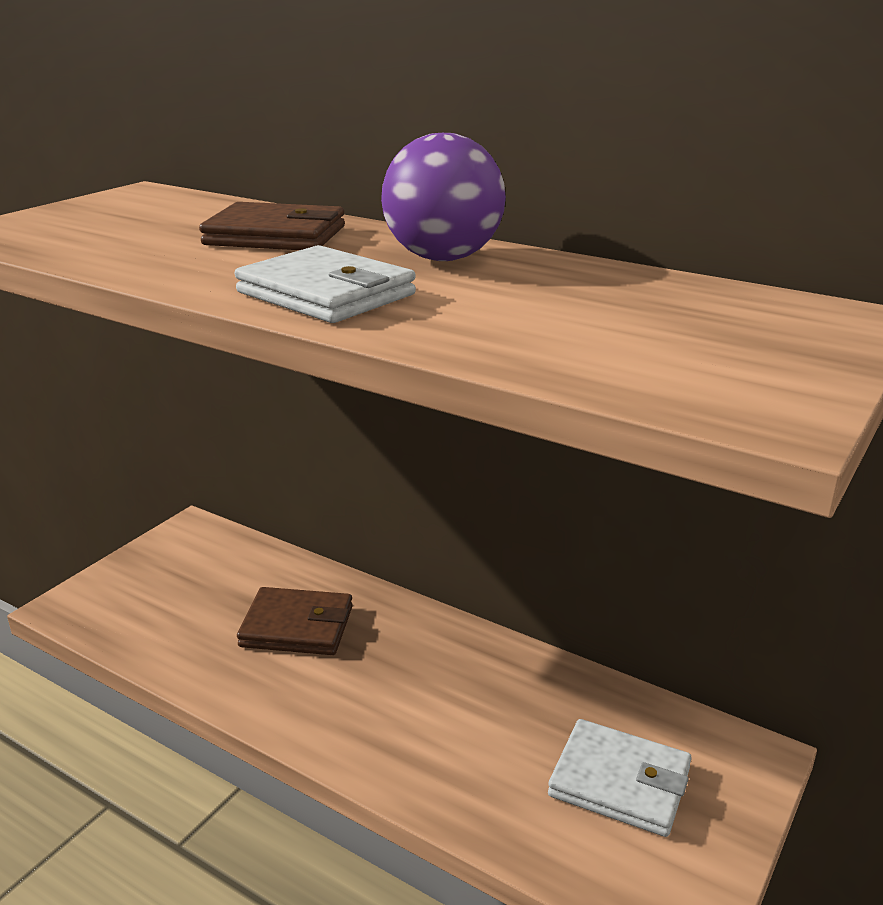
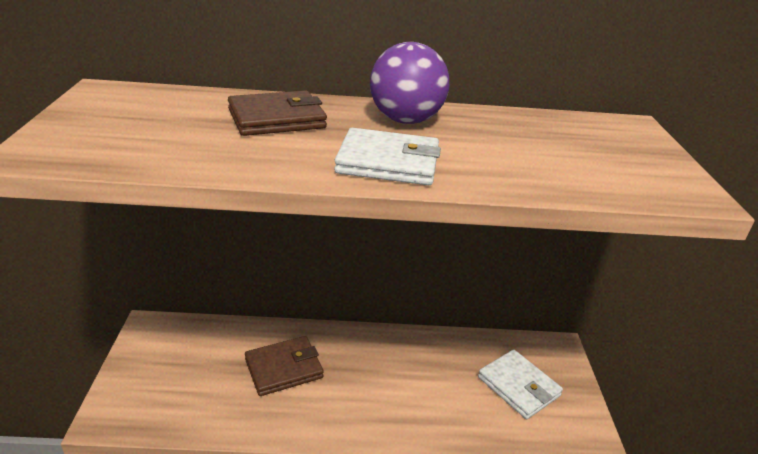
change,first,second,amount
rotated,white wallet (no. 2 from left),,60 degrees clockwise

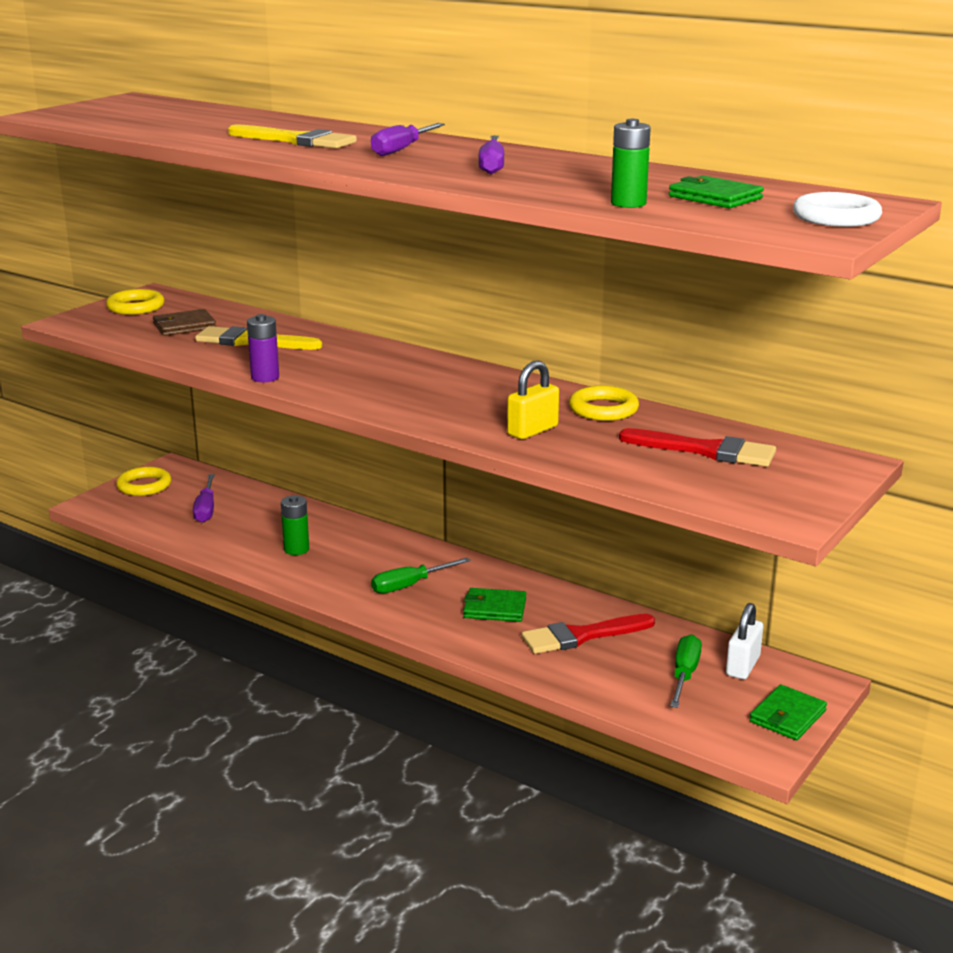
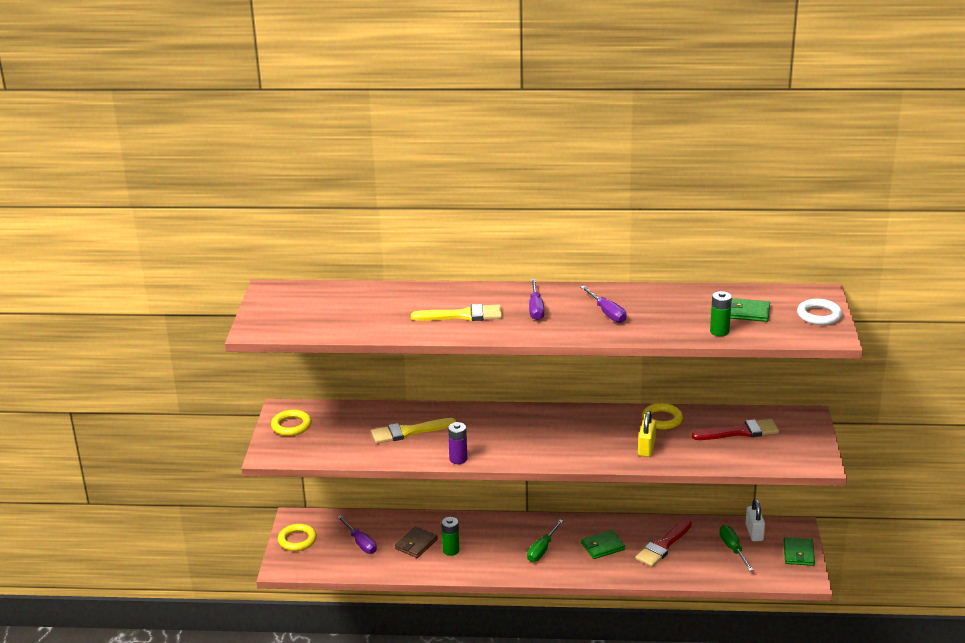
change,first,second,amount
shifted,brown wallet,,

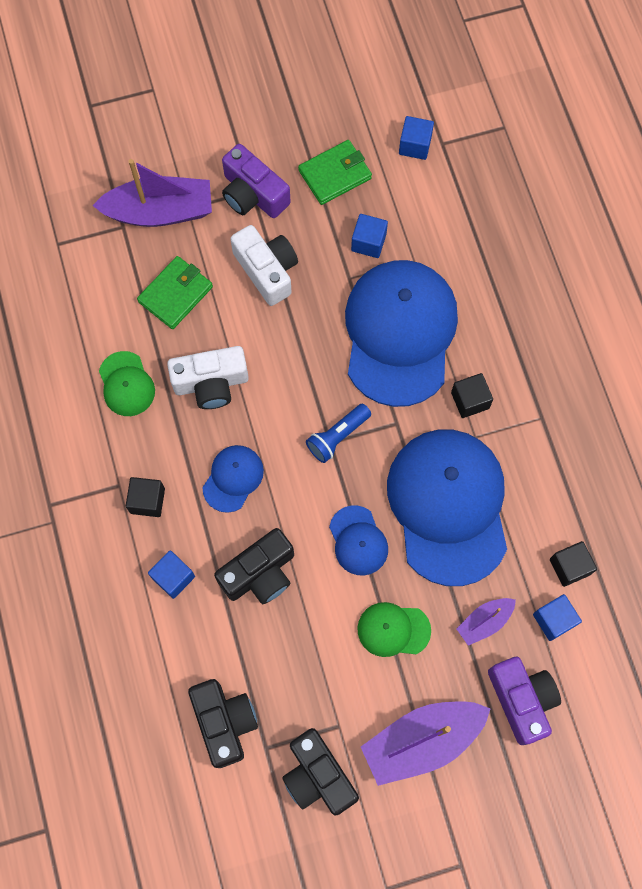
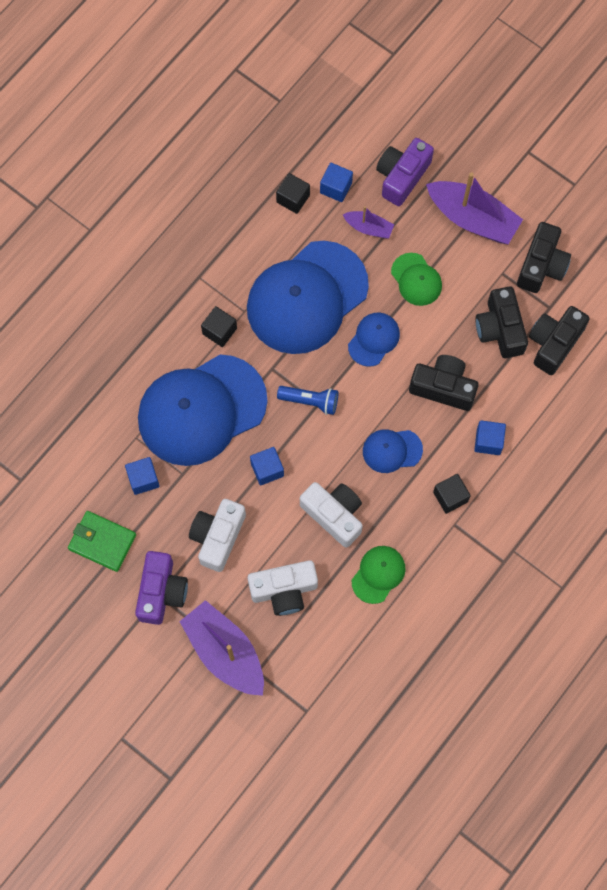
change,first,second,amount
swapped,green wallet (no. 1 from left),white camera (no. 2 from left),
shifted,blue cube (no. 3 from left in the first image),blue cube (no. 2 from left),
new,,black camera (no. 2 from left),

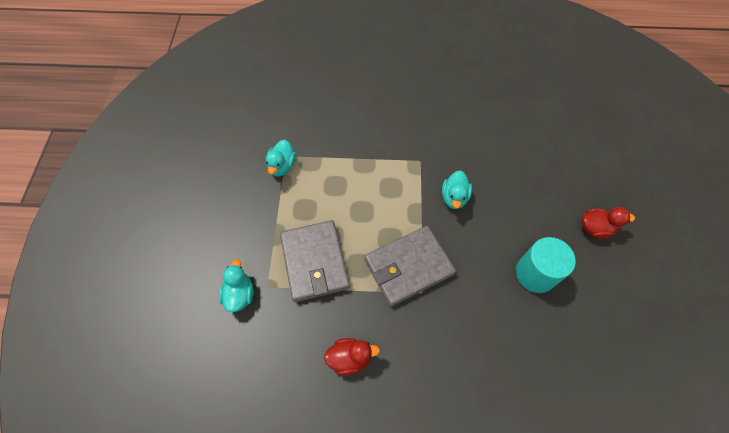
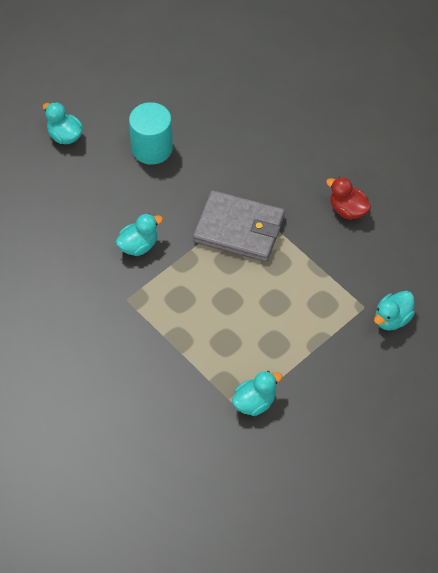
change,first,second,amount
gone,grey wallet (no. 1 from left),,
repainted,red duck (no. 2 from left),turquoise duck (no. 1 from left),

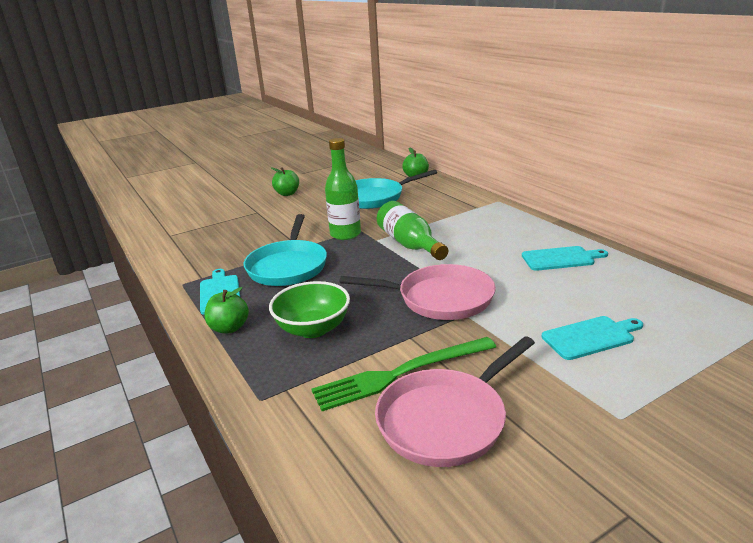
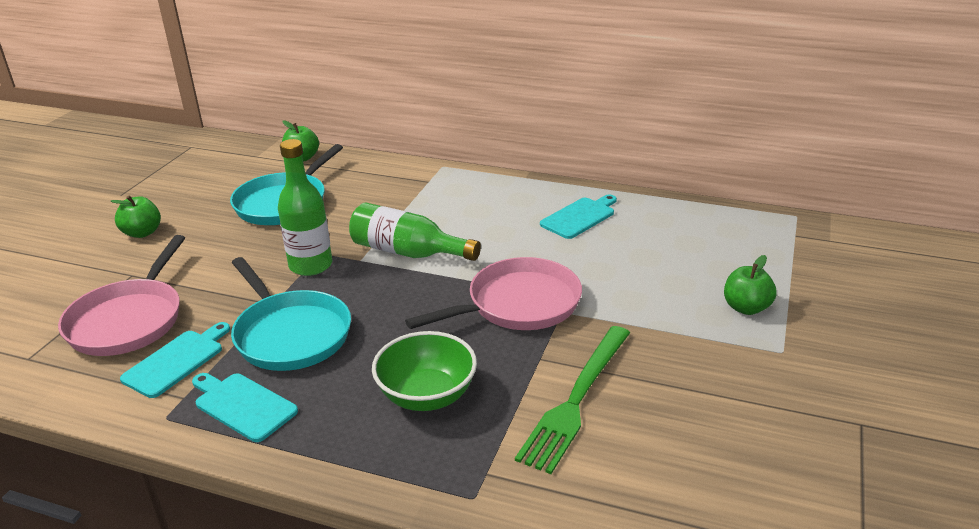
change,first,second,amount
shifted,green apple (no. 1 from left in the first image),green apple (no. 3 from left),
shifted,pink pan (no. 2 from left in the first image),pink pan (no. 1 from left),
shifted,turquoise cutting board (no. 3 from left in the first image),turquoise cutting board (no. 1 from left),

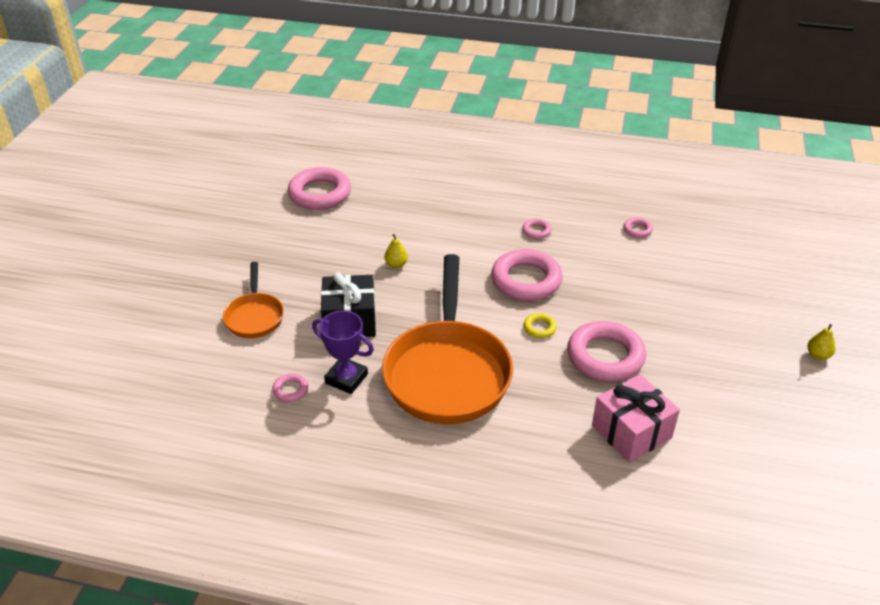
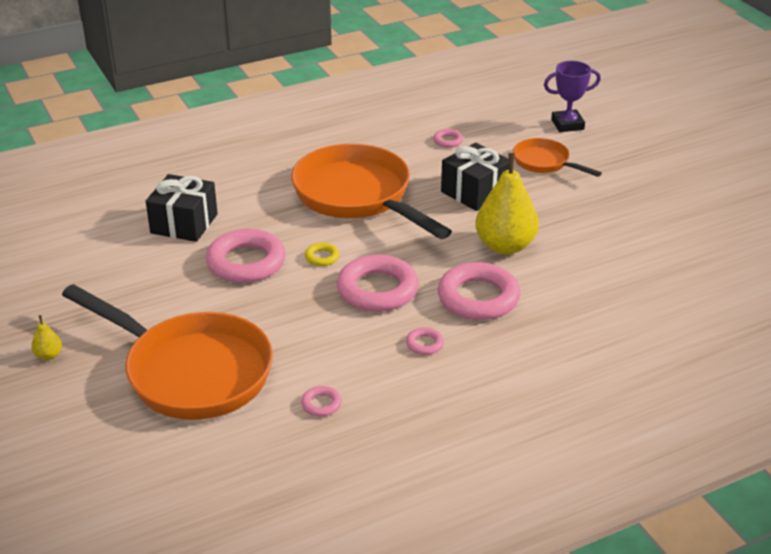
change,first,second,amount
shifted,pink ring (no. 2 from left in the first image),pink ring (no. 6 from left),
shifted,purple trophy,,
scaled,yellow pear (no. 1 from left in the first image),yellow pear (no. 2 from left),x2.39
repainted,pink gift,black gift (no. 1 from left),
new,,orange pan (no. 1 from left),

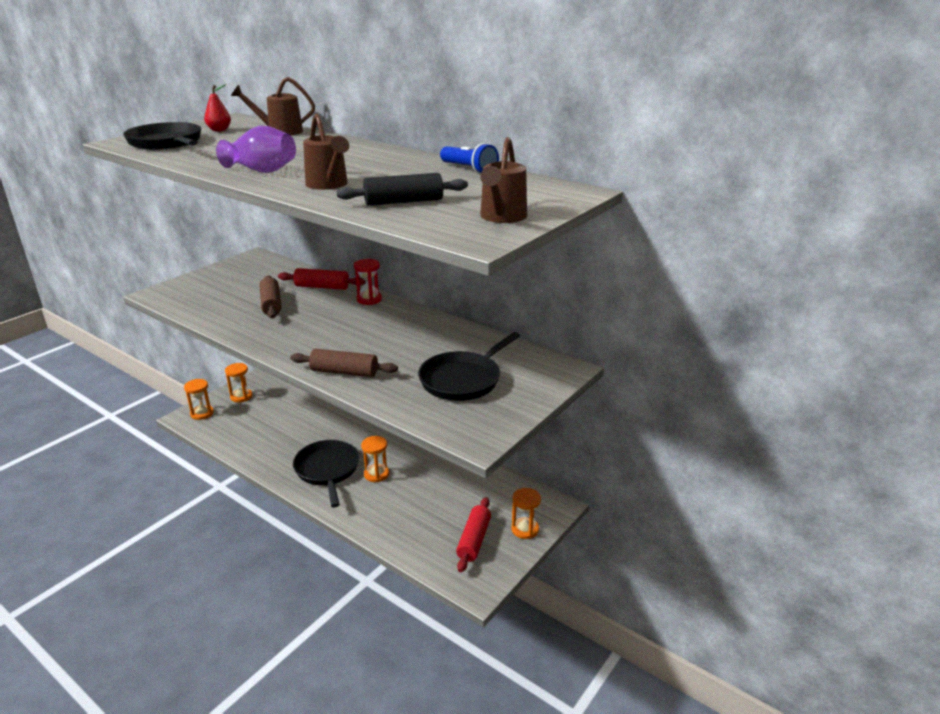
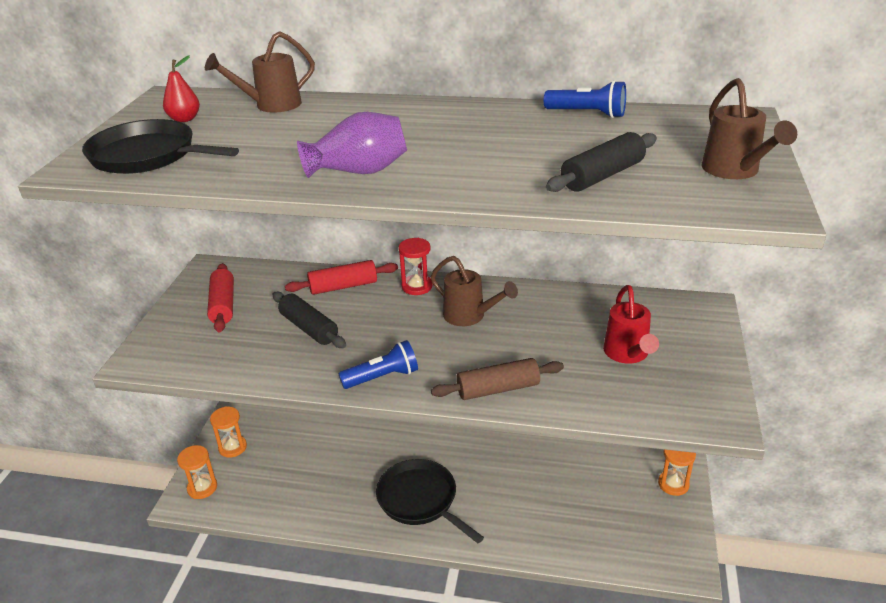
change,first,second,amount
repainted,brown rolling pin (no. 1 from left),black rolling pin (no. 1 from left),
shifted,brown watering can (no. 2 from left),,
gone,orange hourglass (no. 3 from left),,
swapped,black pan (no. 3 from left),red watering can,
shifted,red rolling pin (no. 2 from left in the first image),red rolling pin (no. 1 from left),
new,,blue flashlight (no. 1 from left),

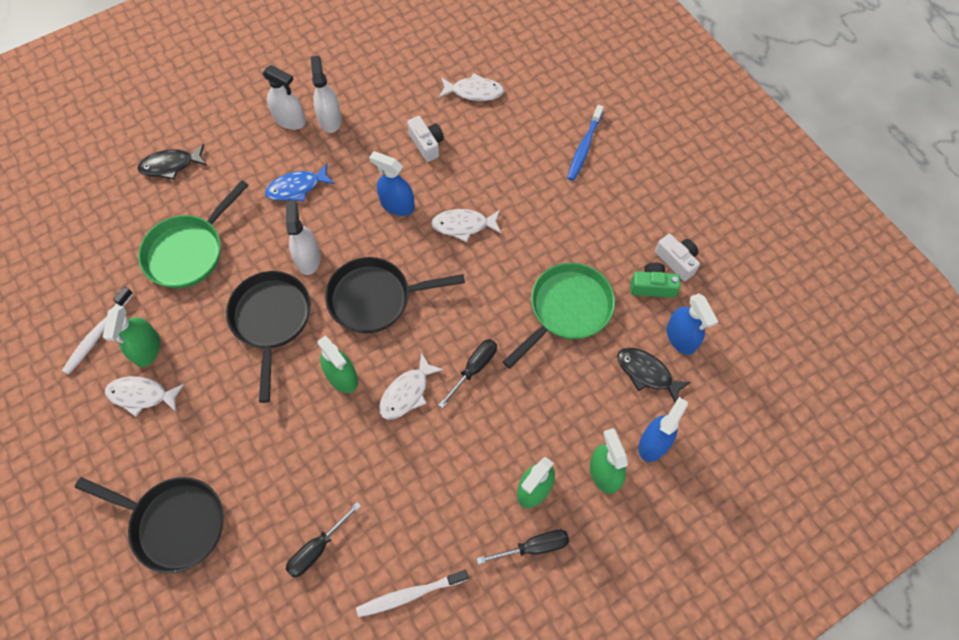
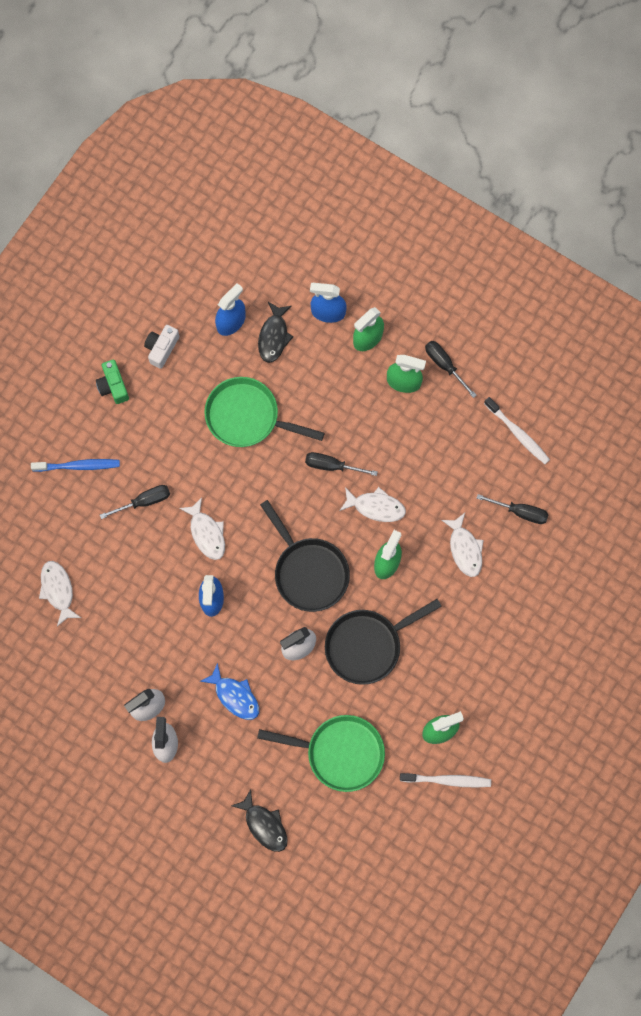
change,first,second,amount
gone,black pan (no. 1 from left),,
shifted,white fish (no. 1 from left in the first image),white fish (no. 4 from left),
gone,white camera (no. 1 from left),,
shifted,green camera,,
new,,black screwdriver (no. 1 from left),

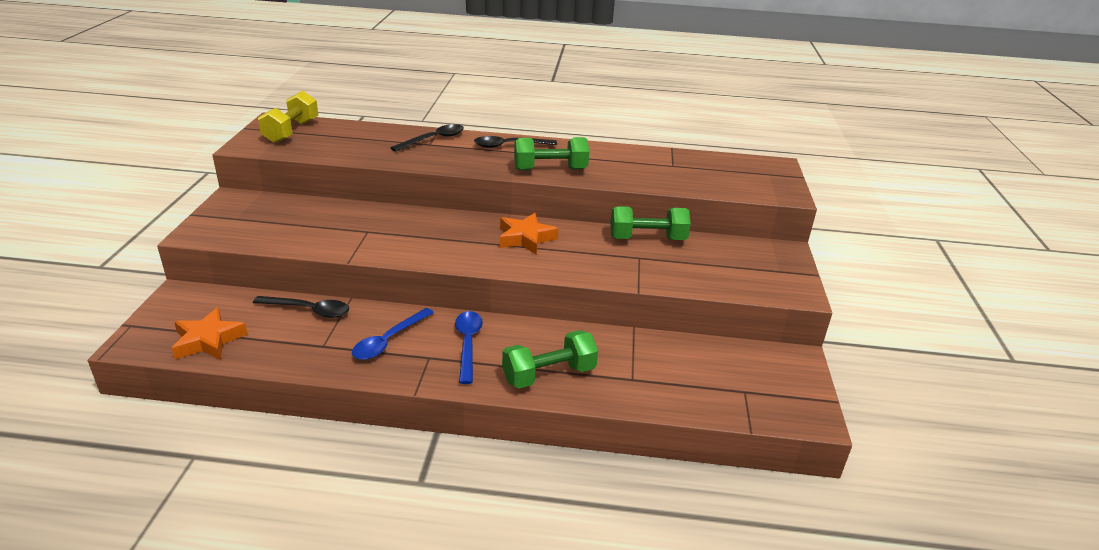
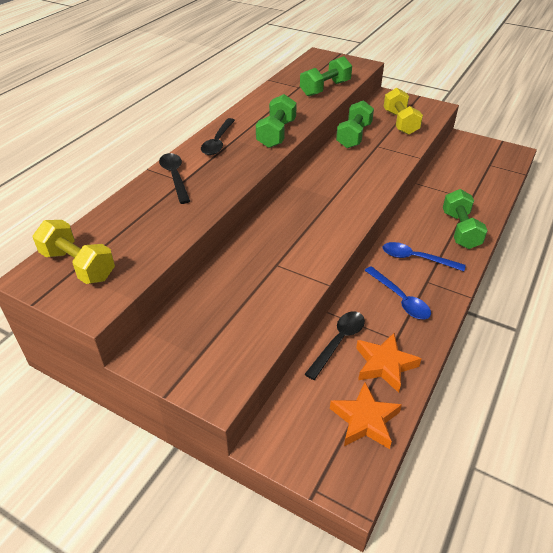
change,first,second,amount
shifted,orange star (no. 2 from left),,
new,,green dumbbell (no. 2 from left),
new,,yellow dumbbell (no. 2 from left),

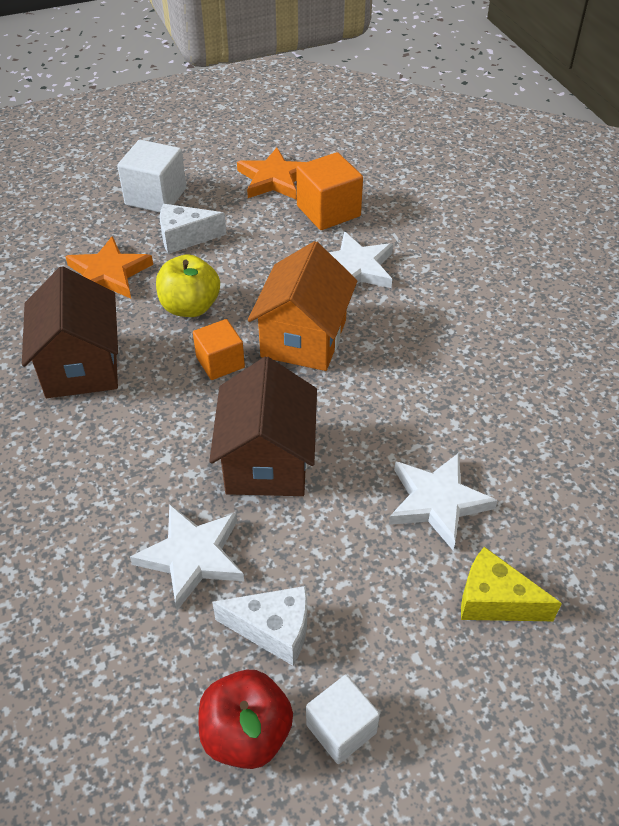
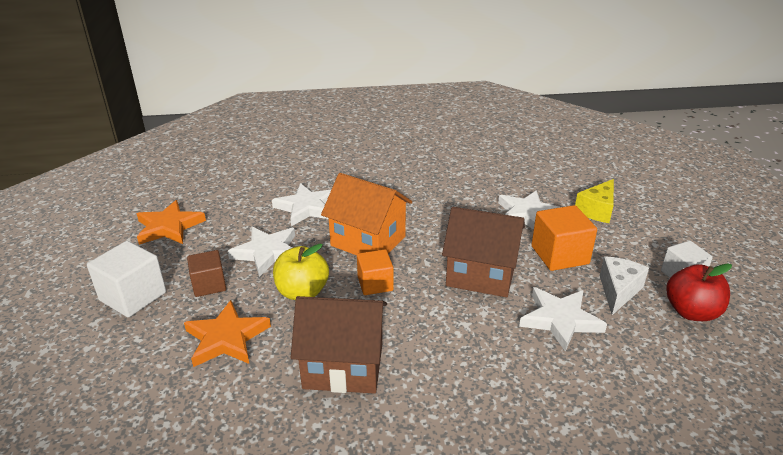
change,first,second,amount
swapped,white cheese (no. 1 from left),brown cube,
shifted,orange cube (no. 2 from left),,
new,,white star (no. 1 from left),

